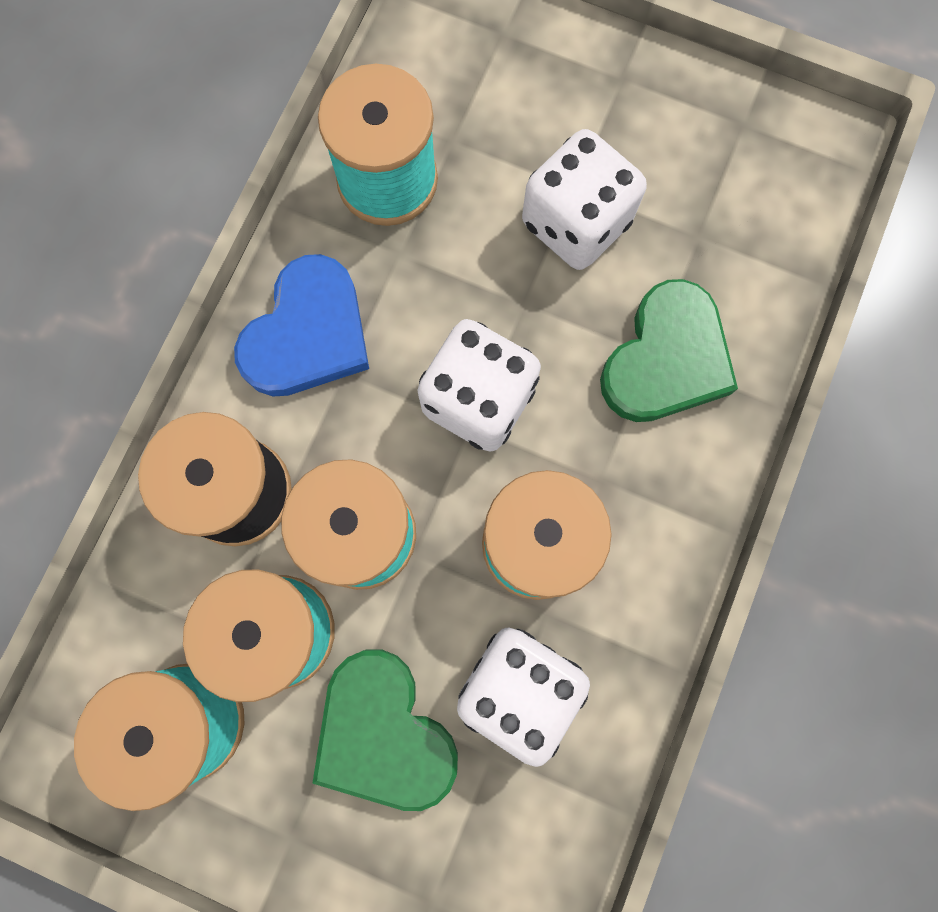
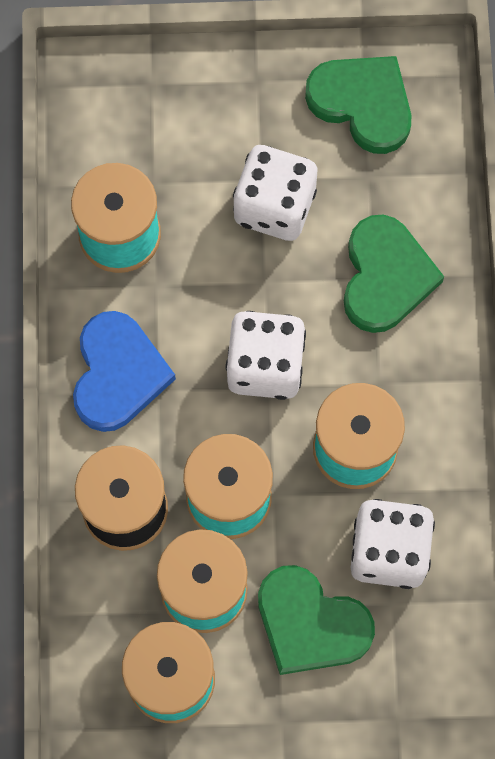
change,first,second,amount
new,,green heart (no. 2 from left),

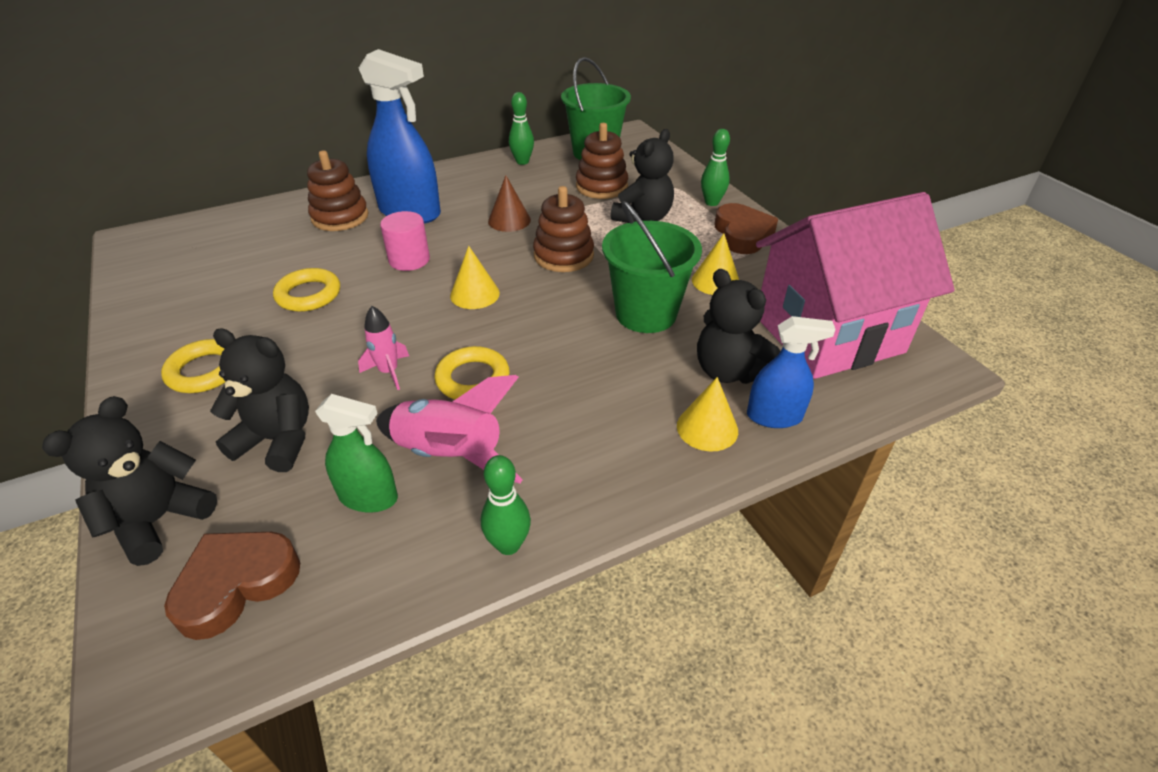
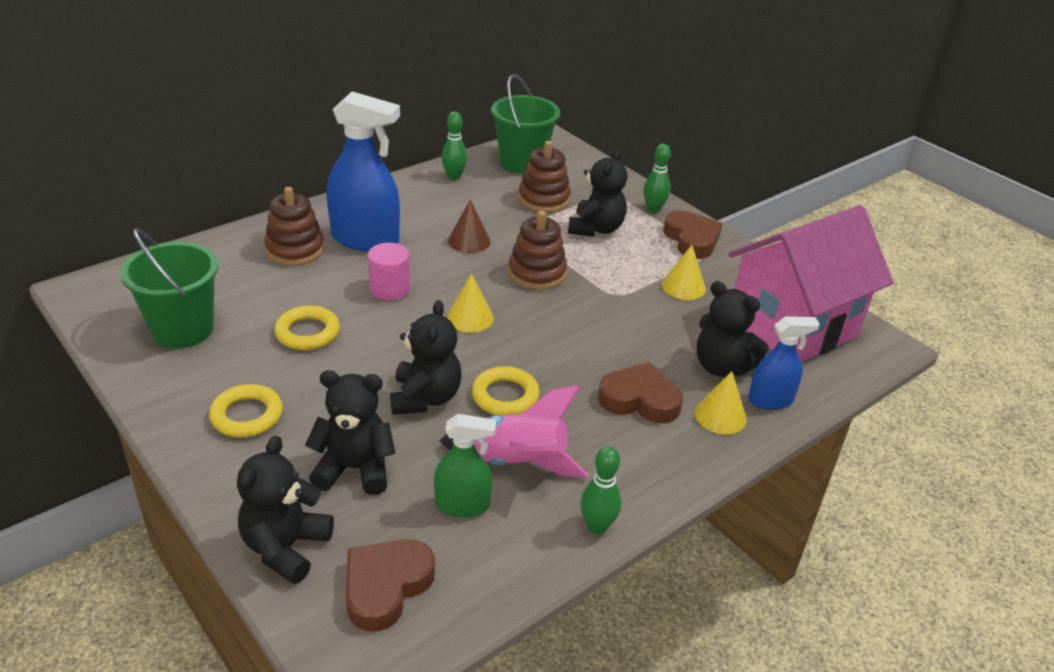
change,first,second,amount
swapped,pink rocket (no. 1 from left),black teddy bear (no. 3 from left),
shifted,green bucket (no. 2 from left in the first image),green bucket (no. 1 from left),
new,,brown heart (no. 2 from left),

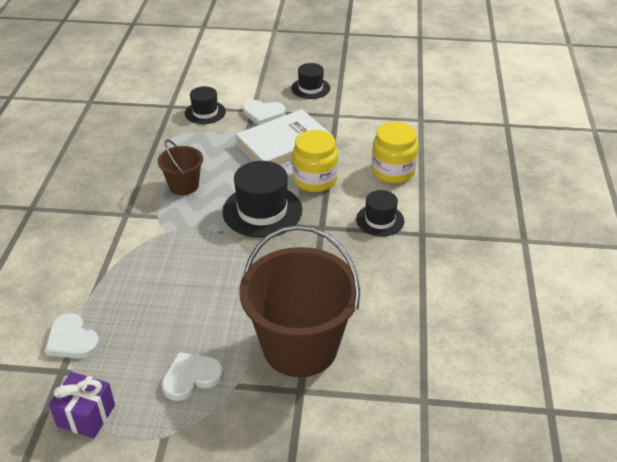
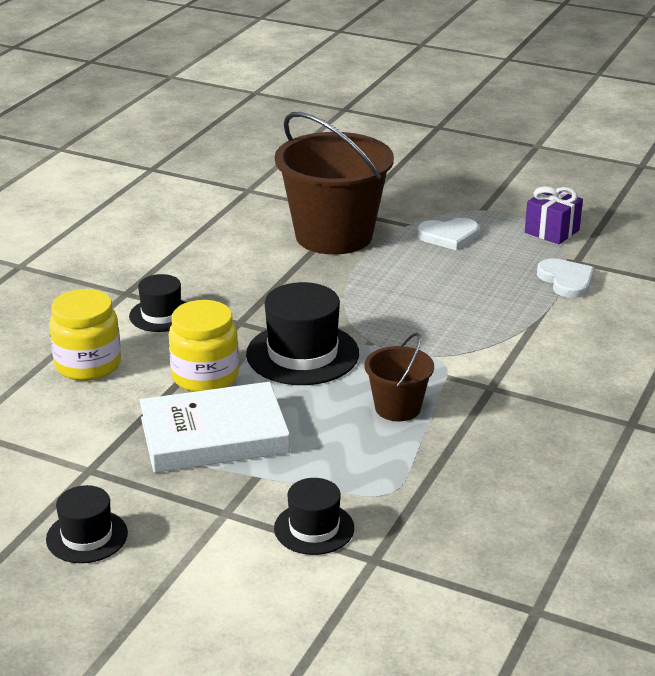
change,first,second,amount
gone,white heart (no. 3 from left),,

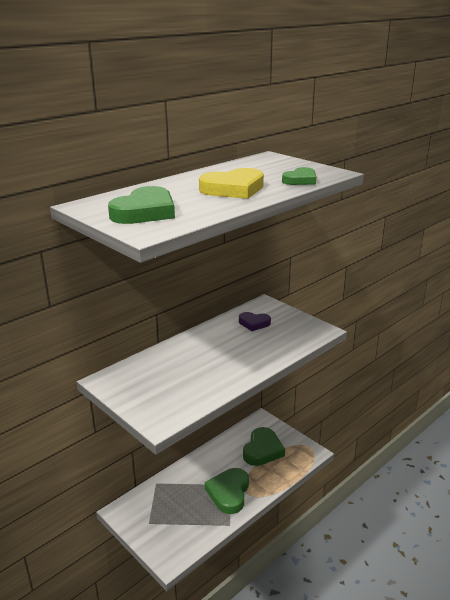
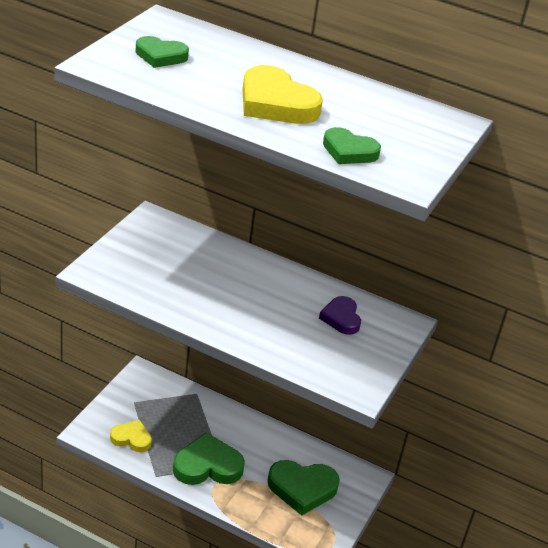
change,first,second,amount
scaled,green heart (no. 1 from left),,x0.61
new,,yellow heart (no. 1 from left),

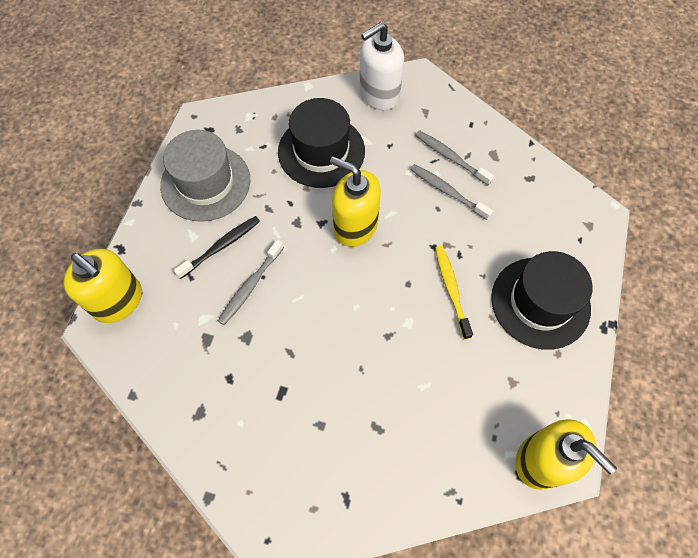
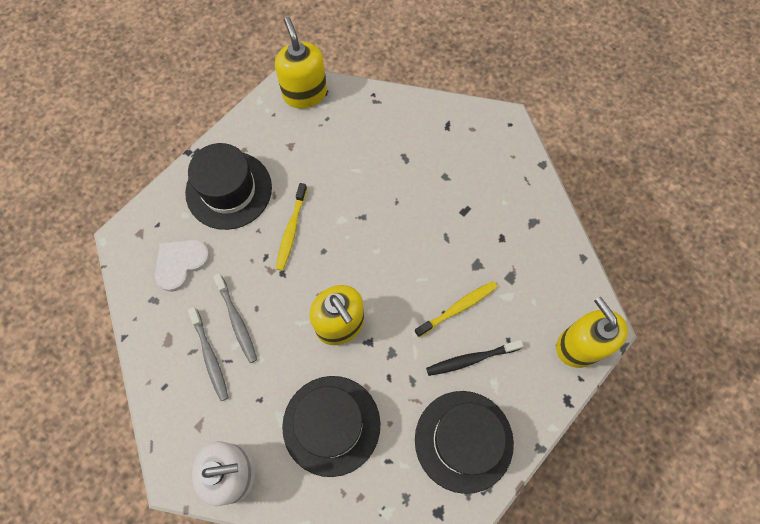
change,first,second,amount
repainted,grey hat,black hat (no. 3 from left),
repainted,grey toothbrush (no. 1 from left),yellow toothbrush (no. 2 from left),
new,,white heart,

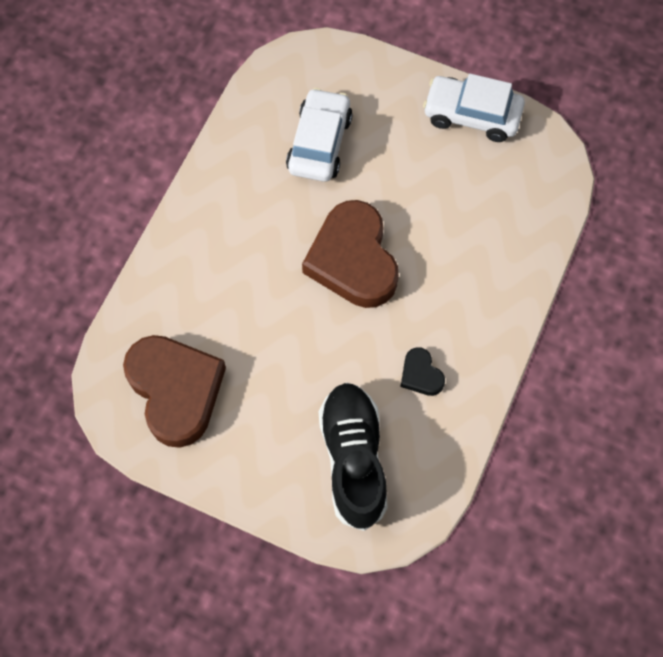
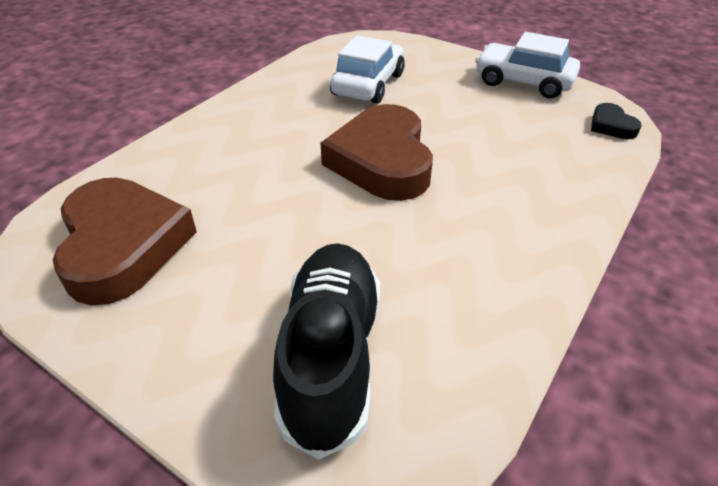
change,first,second,amount
shifted,black heart,,

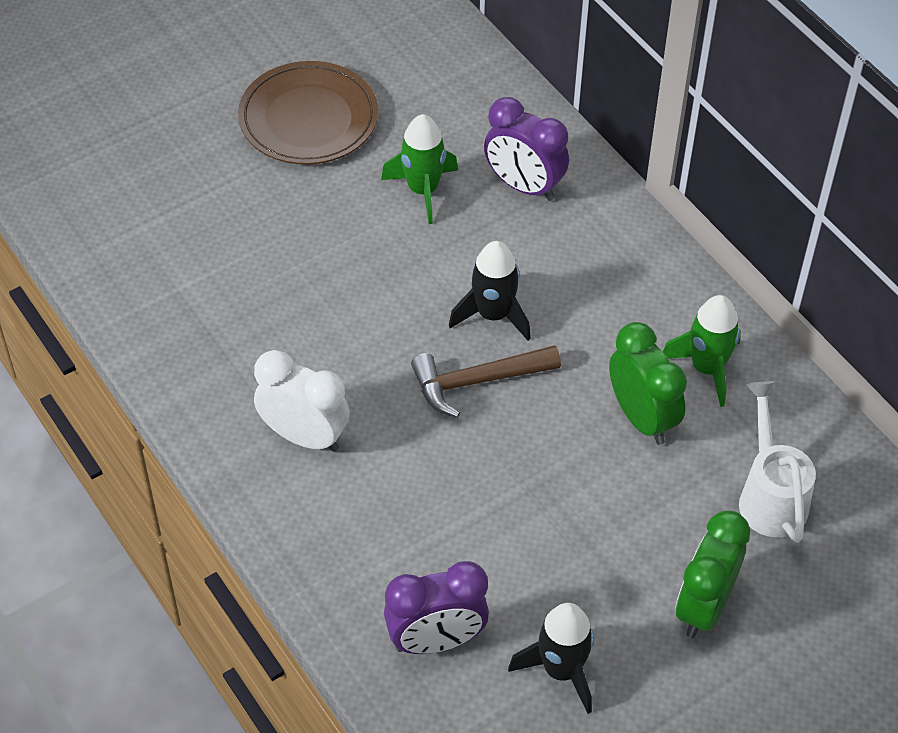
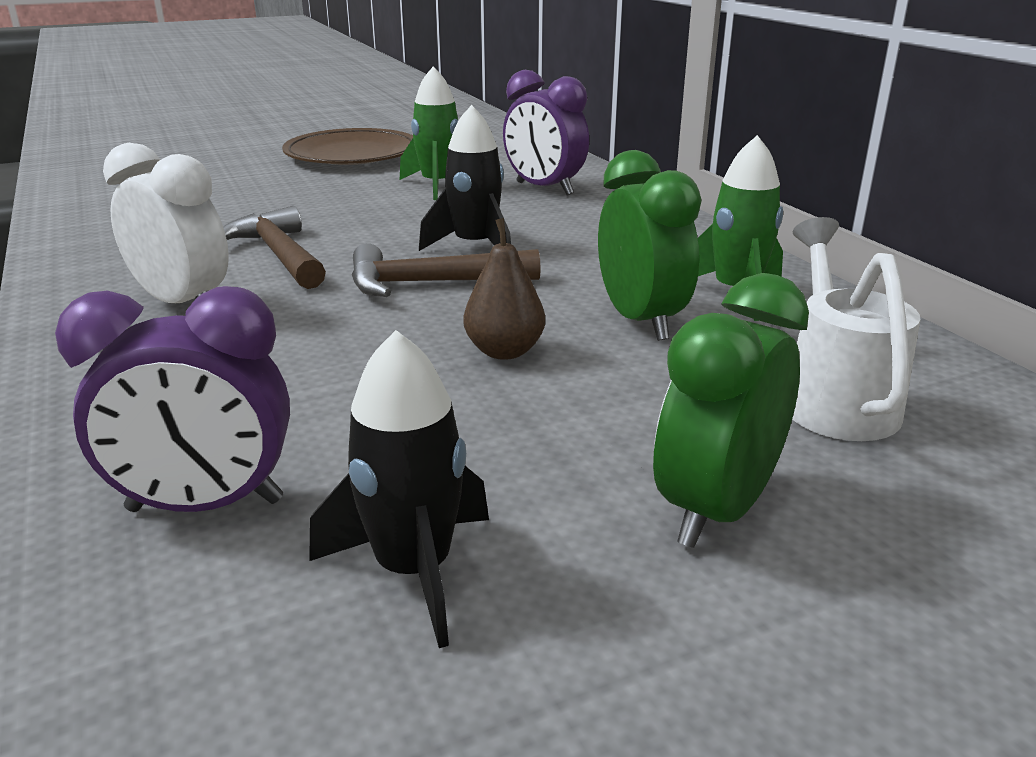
change,first,second,amount
new,,brown hammer (no. 1 from left),
new,,brown pear,

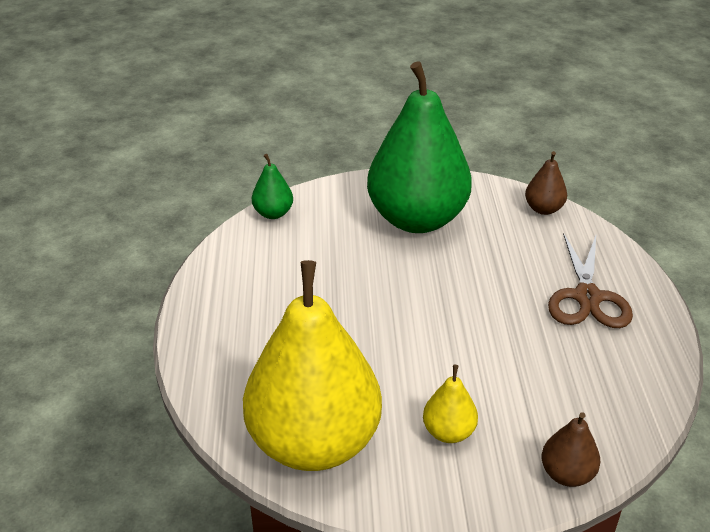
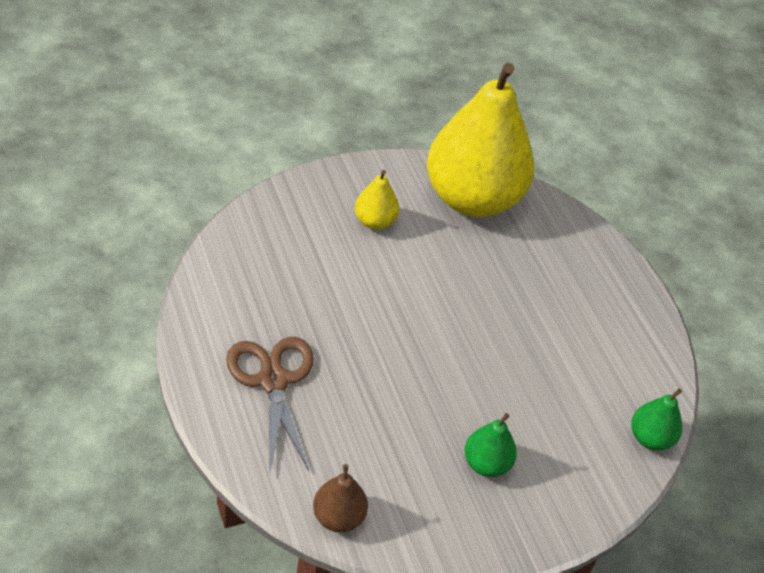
change,first,second,amount
scaled,green pear (no. 2 from left in the first image),green pear (no. 1 from left),x0.41
gone,brown pear (no. 2 from left),,

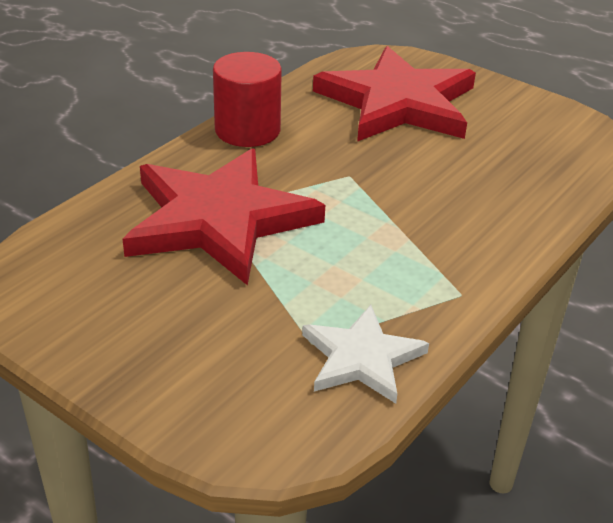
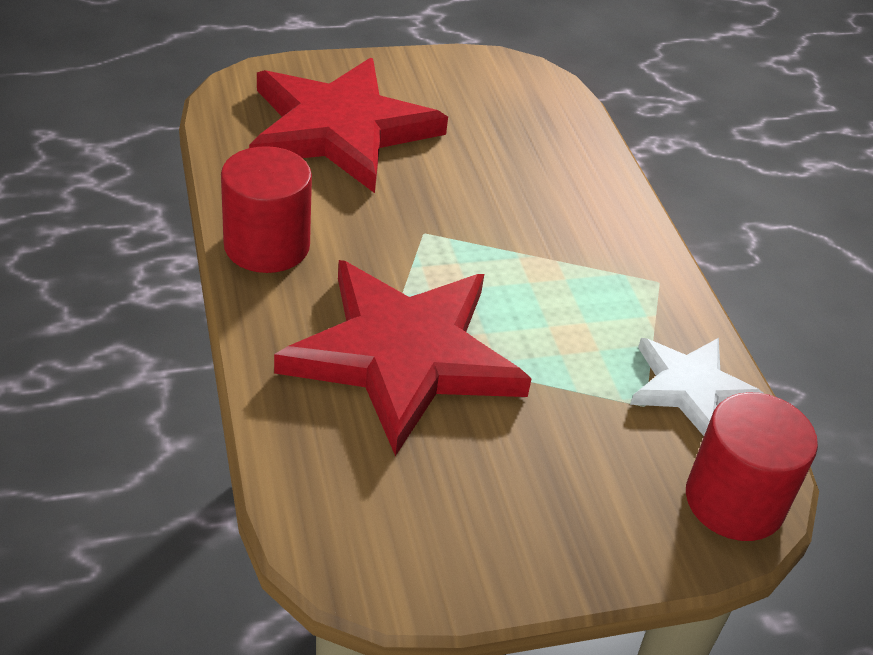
change,first,second,amount
new,,red cylinder (no. 2 from left),

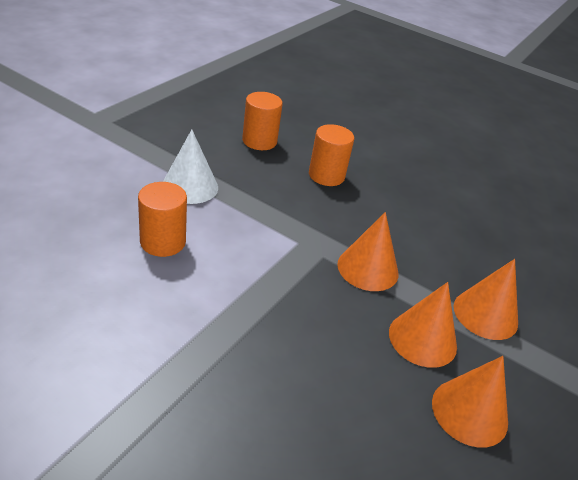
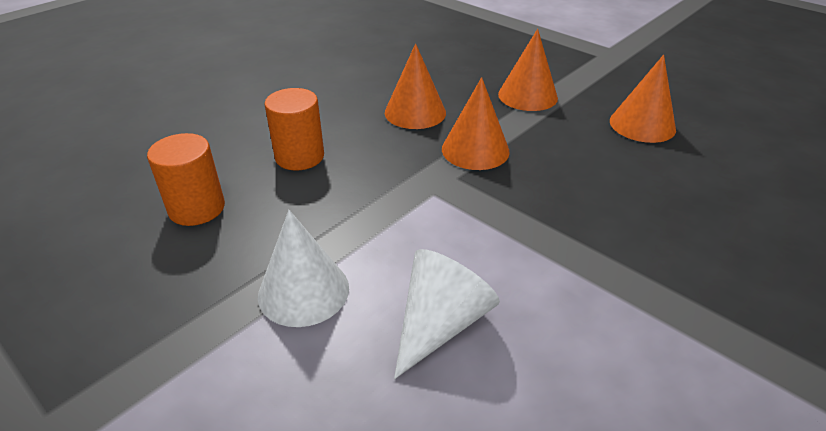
change,first,second,amount
swapped,orange cylinder (no. 1 from left),white cone (no. 2 from left),
shifted,orange cone (no. 2 from left in the first image),orange cone (no. 1 from left),

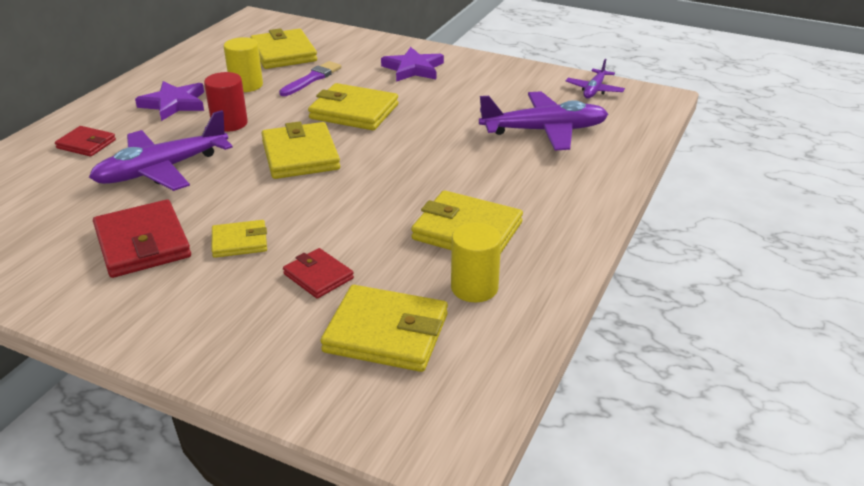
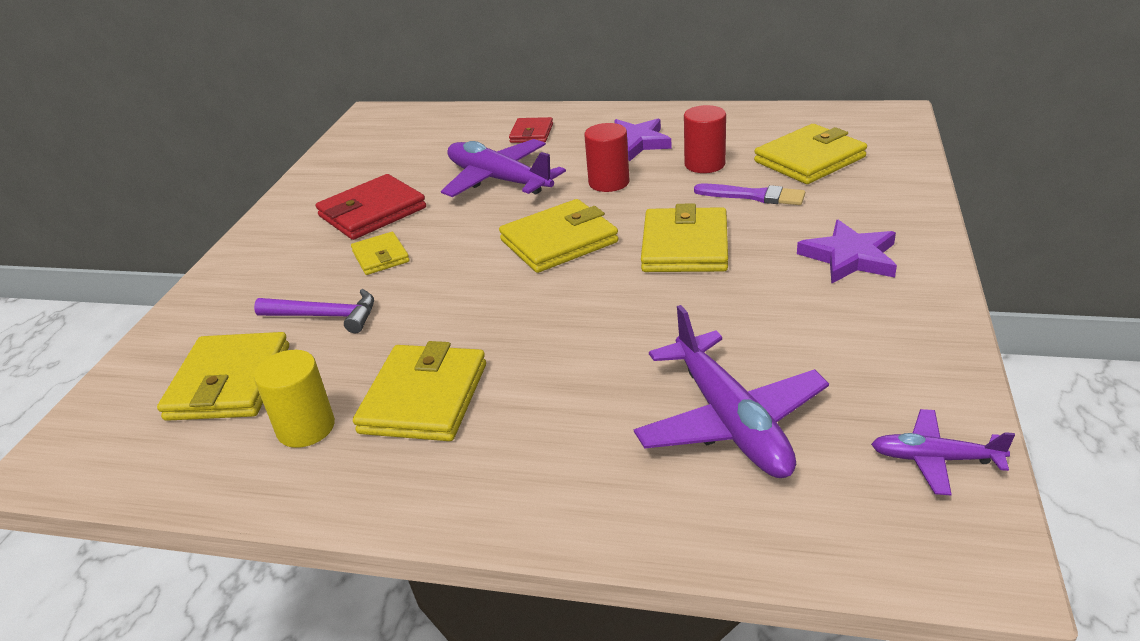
change,first,second,amount
repainted,yellow cylinder (no. 1 from left),red cylinder (no. 2 from left),
swapped,red wallet (no. 3 from left),purple hammer,

